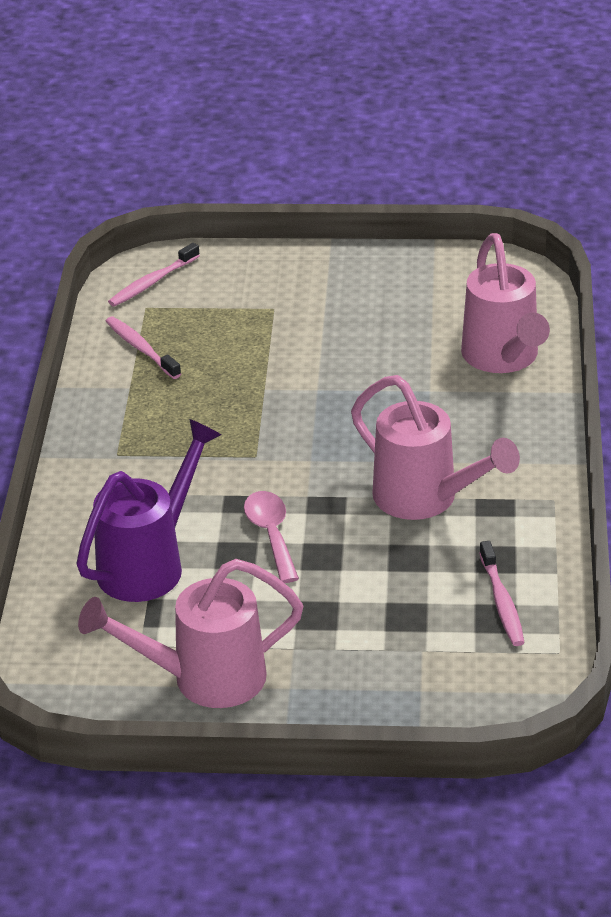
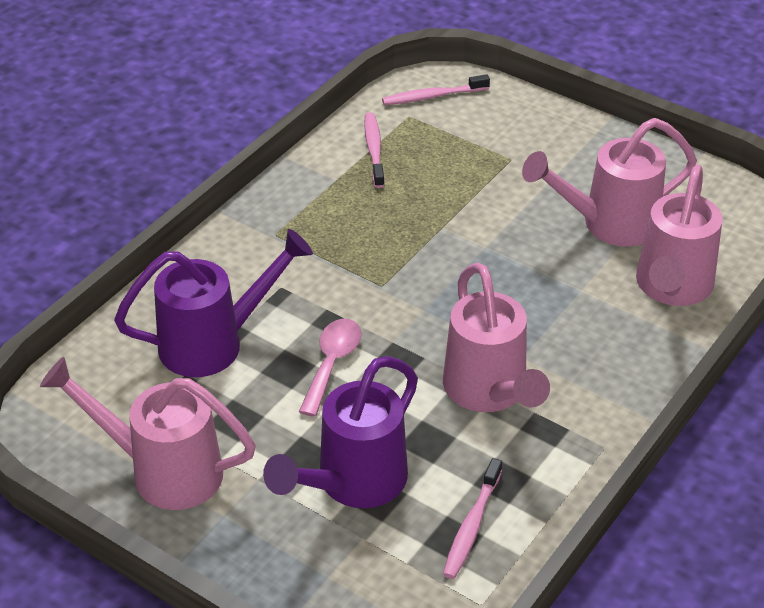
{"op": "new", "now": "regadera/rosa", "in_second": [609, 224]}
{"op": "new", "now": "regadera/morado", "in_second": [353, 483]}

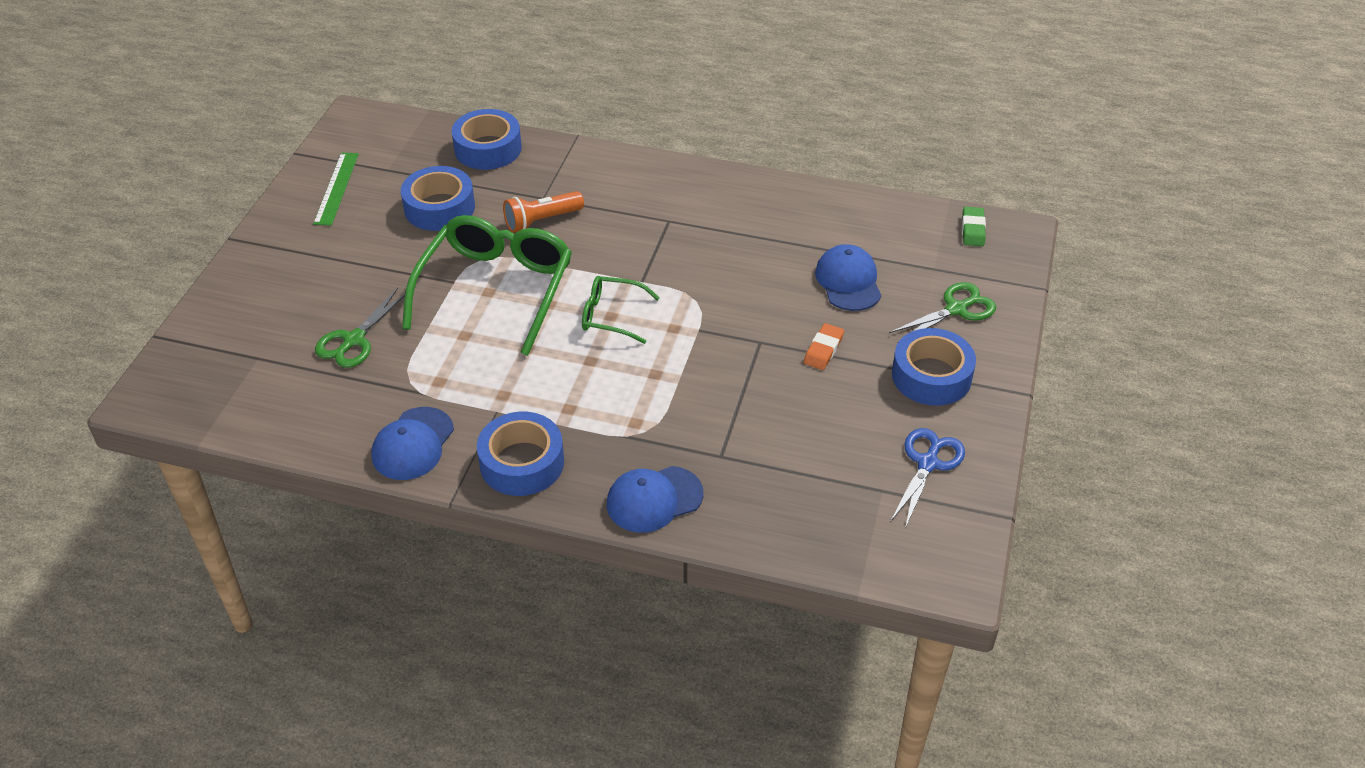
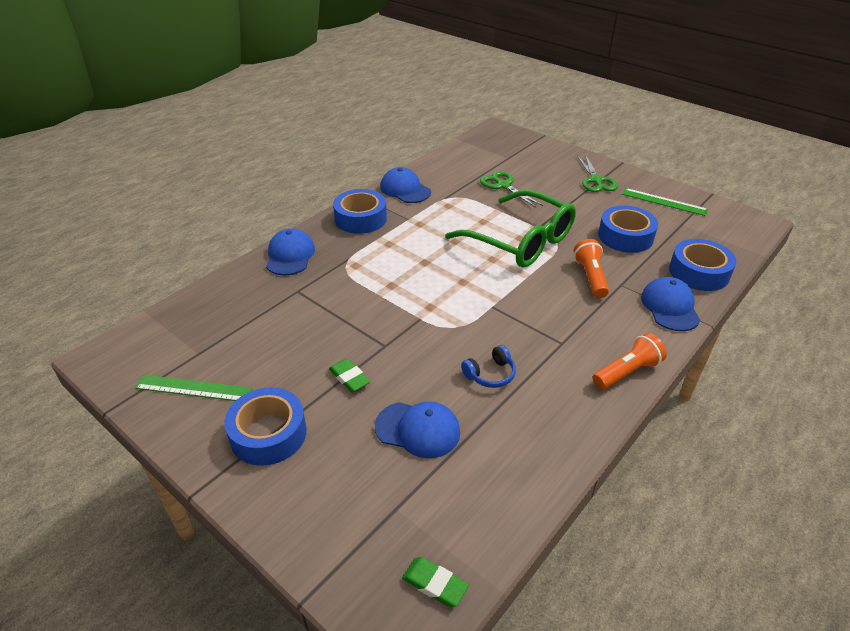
{"op": "gone", "was": "gafas/verde", "in_first": [612, 316]}
{"op": "shifted", "was": "tijeras/verde", "in_first": [956, 309], "in_second": [596, 180]}
{"op": "repainted", "was": "goma de borrar/naranja", "now": "goma de borrar/verde", "in_first": [823, 350], "in_second": [349, 378]}
{"op": "swapped", "was": "tijeras/azul", "now": "regla/verde", "in_first": [928, 463], "in_second": [193, 388]}
{"op": "new", "now": "gorra/azul", "in_second": [670, 307]}
{"op": "new", "now": "lámpara de mano/naranja", "in_second": [627, 372]}
{"op": "new", "now": "auriculares/azul", "in_second": [490, 374]}

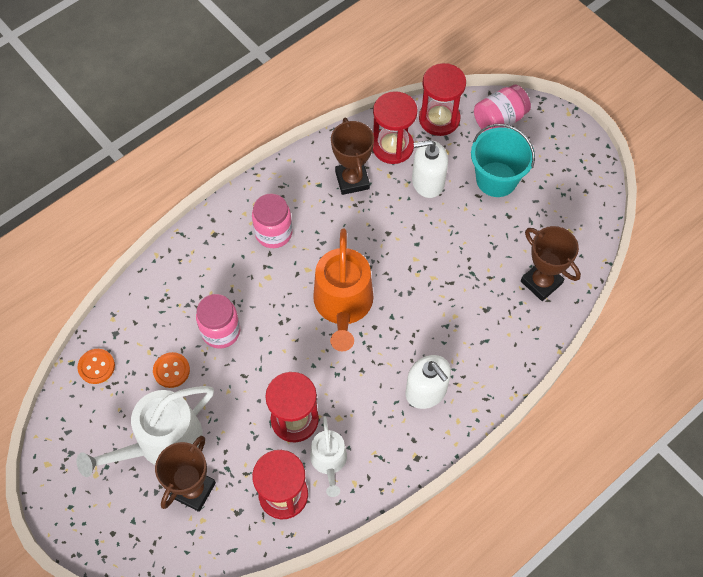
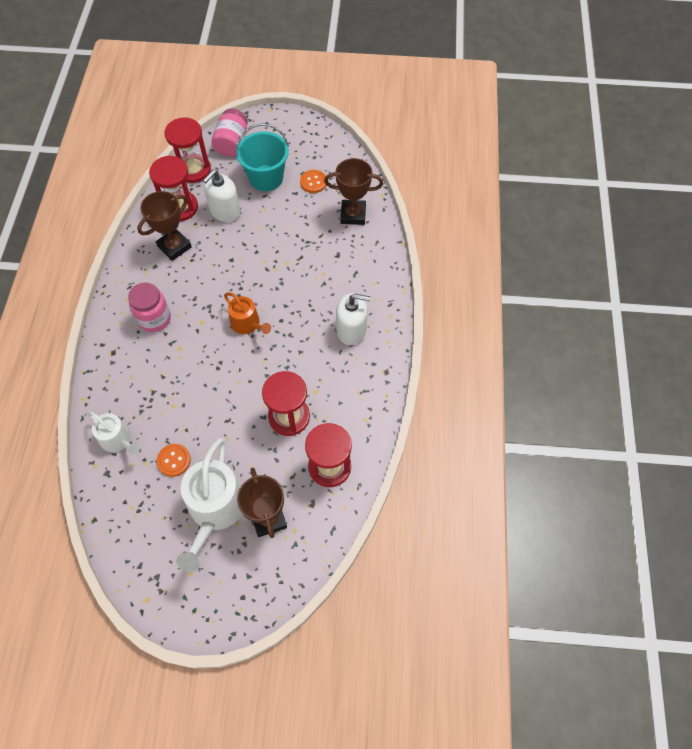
{"op": "rotated", "was": "trofeo/marrón", "in_first": [352, 180], "in_second": [174, 247], "clockwise": -75}
{"op": "scaled", "was": "regadera/naranja", "in_first": [343, 305], "in_second": [247, 324], "ratio": 0.57}
{"op": "gone", "was": "tarro/rosa", "in_first": [221, 331]}
{"op": "shifted", "was": "botón/naranja", "in_first": [96, 367], "in_second": [313, 182]}
{"op": "shifted", "was": "regadera/blanco", "in_first": [329, 461], "in_second": [118, 440]}

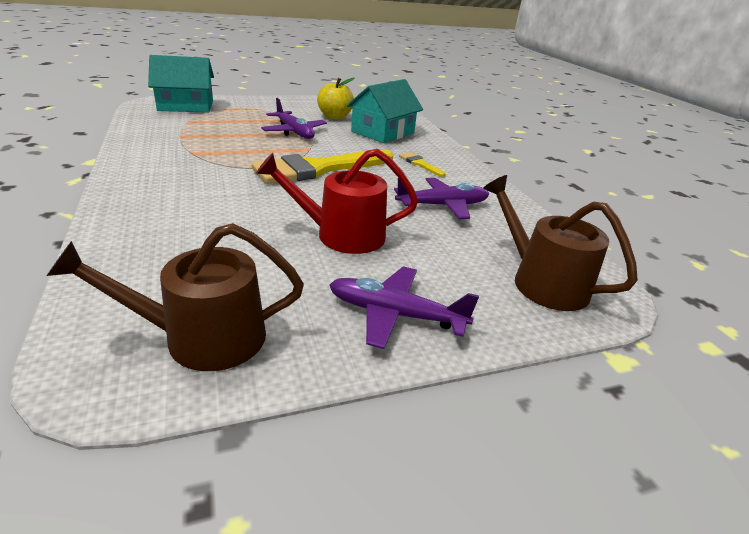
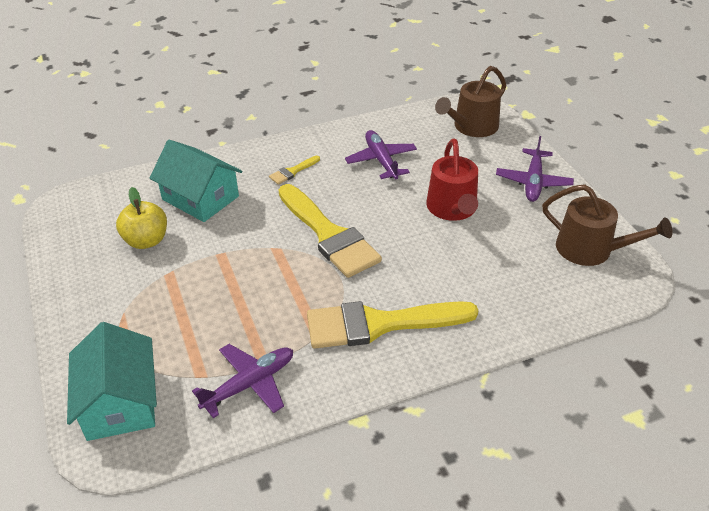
{"op": "shifted", "was": "avión/morado", "in_first": [294, 132], "in_second": [249, 384]}
{"op": "rotated", "was": "regadera/marrón", "in_first": [203, 337], "in_second": [591, 250], "clockwise": -45}
{"op": "new", "now": "pincel/amarillo", "in_second": [380, 324]}

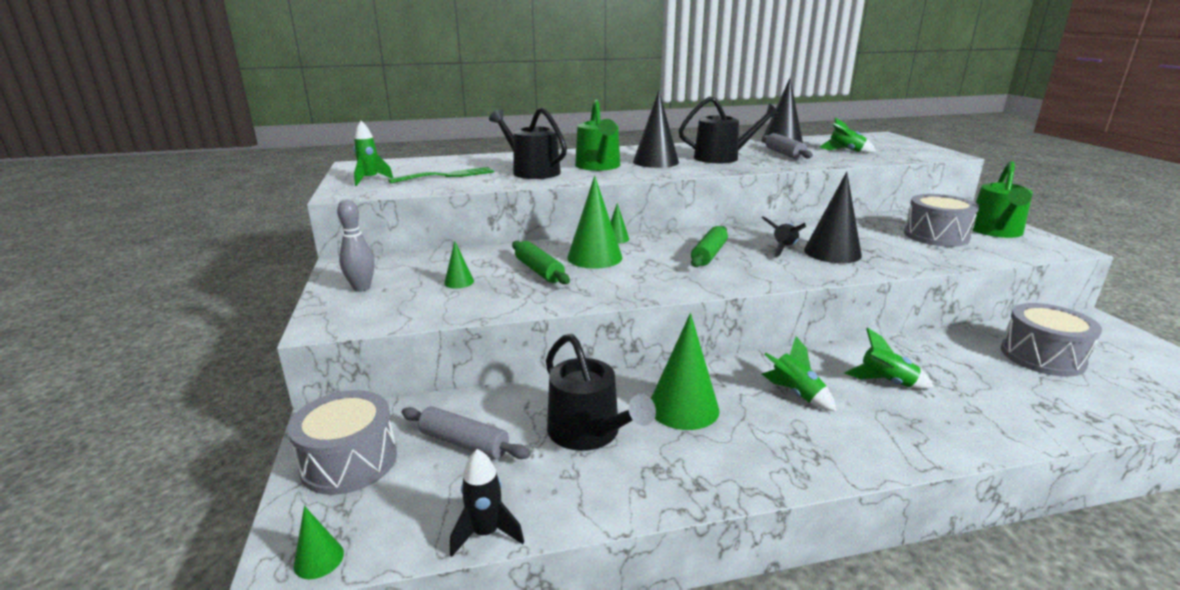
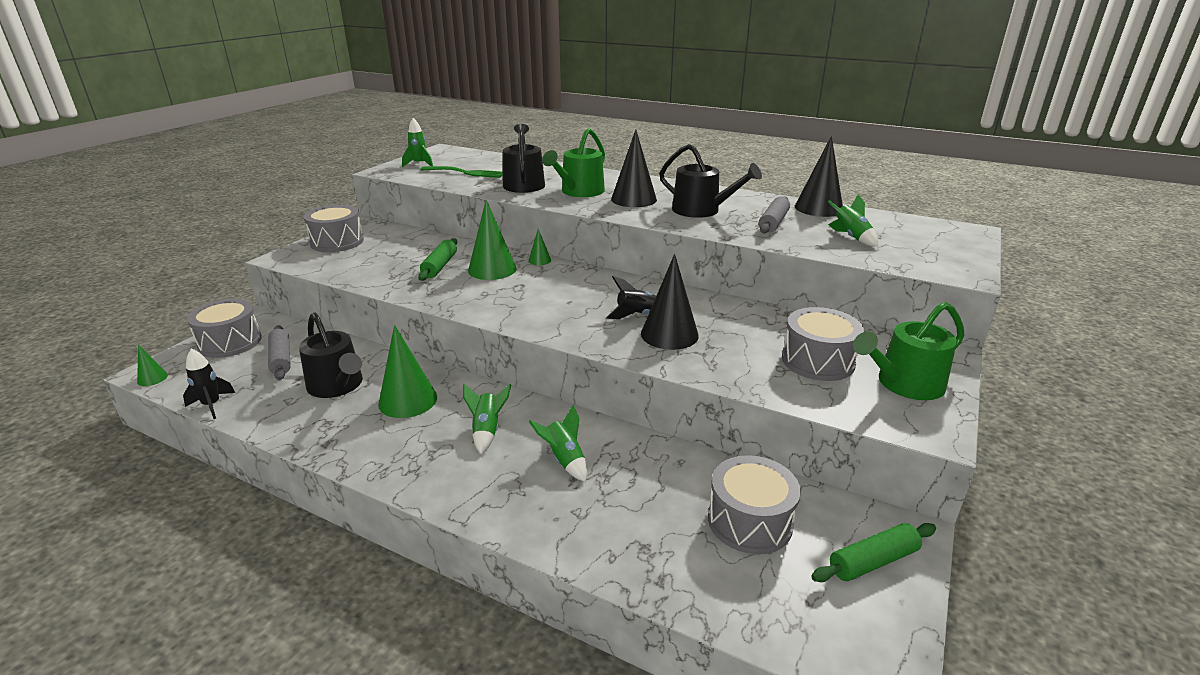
{"op": "swapped", "was": "bolo/gris", "now": "tambor/gris", "in_first": [362, 288], "in_second": [337, 242]}
{"op": "shifted", "was": "rodillo/verde", "in_first": [709, 254], "in_second": [872, 561]}
{"op": "gone", "was": "cono/verde", "in_first": [459, 282]}
{"op": "rotated", "was": "regadera/negro", "in_first": [589, 432], "in_second": [337, 386], "clockwise": -45}

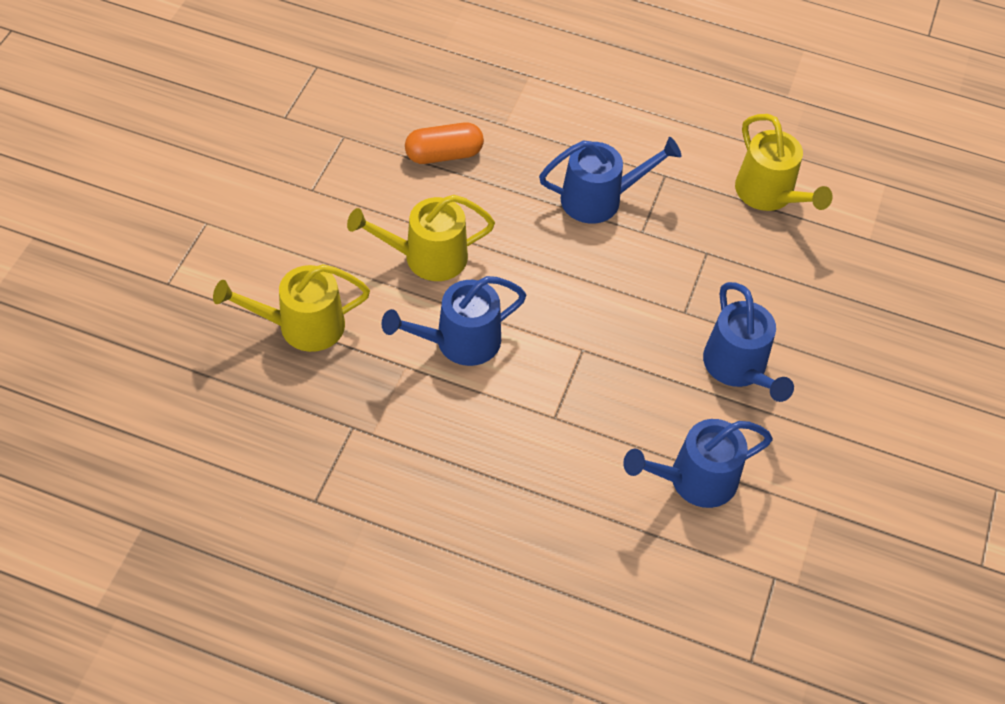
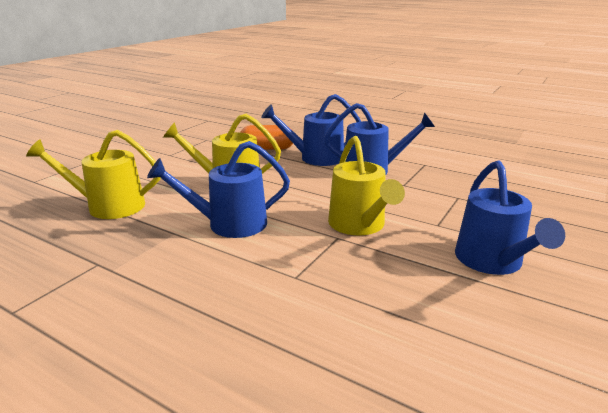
{"op": "shifted", "was": "regadera/amarillo", "in_first": [769, 194], "in_second": [359, 225]}
{"op": "shifted", "was": "regadera/azul", "in_first": [695, 480], "in_second": [316, 158]}

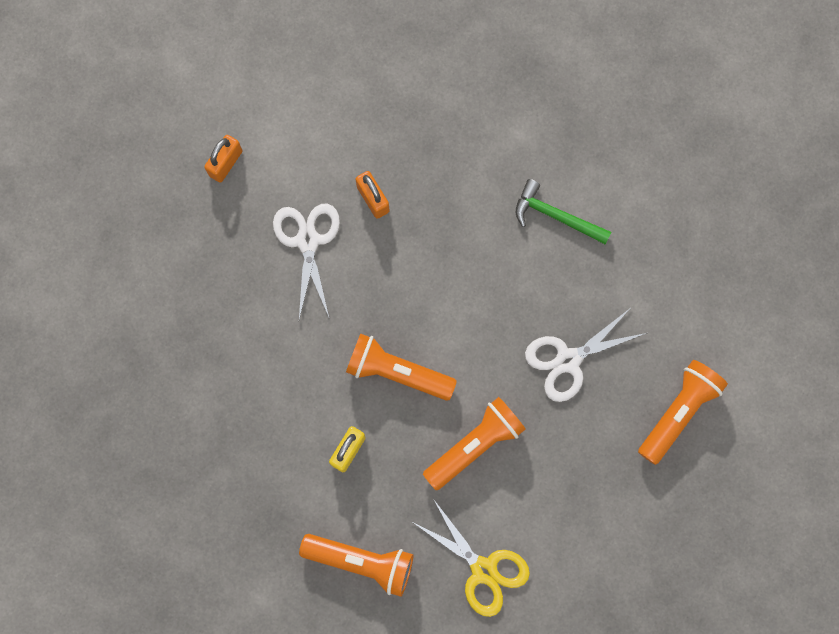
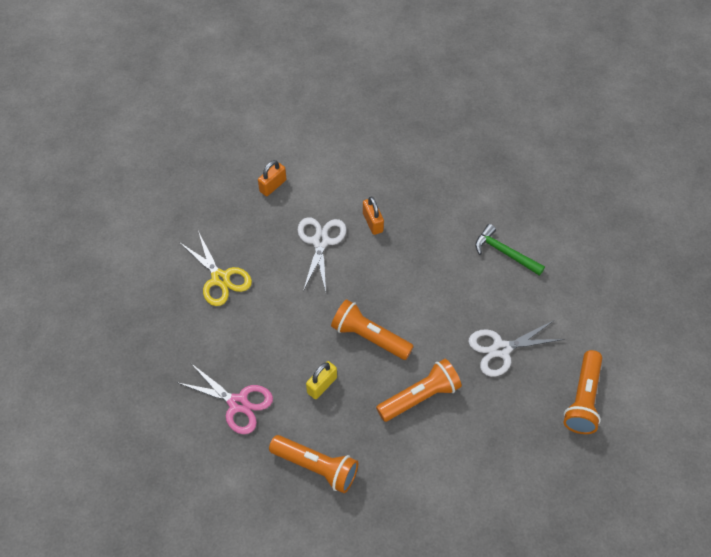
{"op": "rotated", "was": "lámpara de mano/naranja", "in_first": [678, 412], "in_second": [583, 399], "clockwise": 150}
{"op": "shifted", "was": "tijeras/amarillo", "in_first": [483, 570], "in_second": [220, 279]}
{"op": "new", "now": "tijeras/rosa", "in_second": [238, 403]}

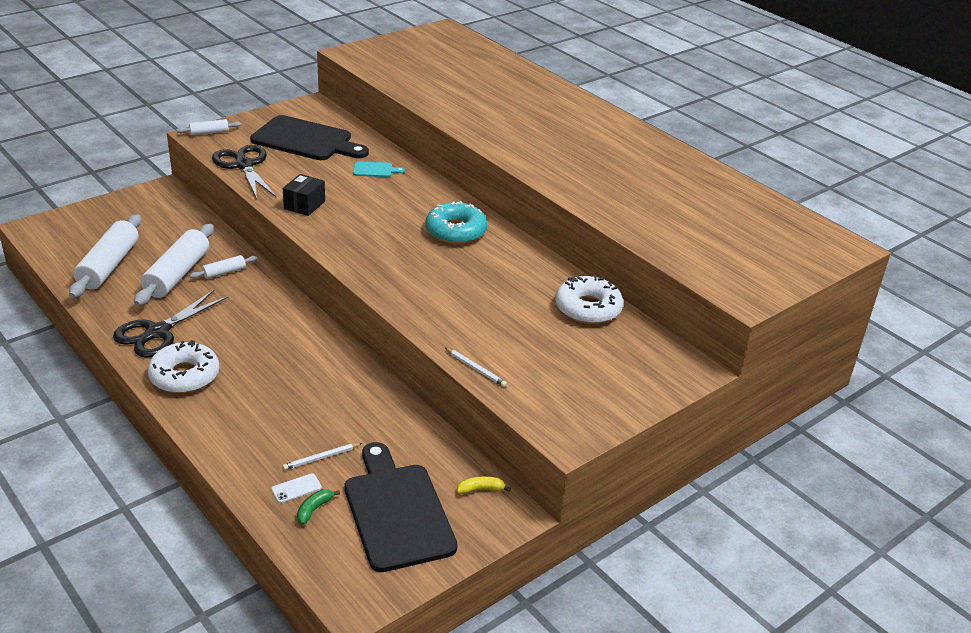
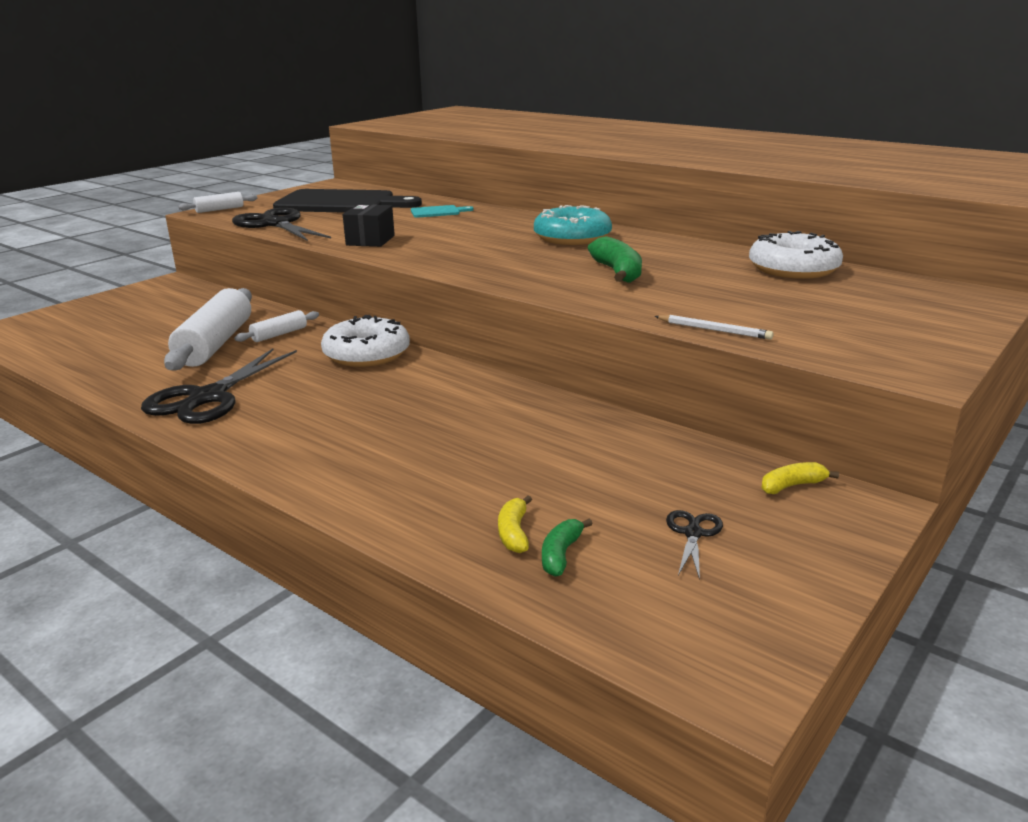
{"op": "gone", "was": "rodillo/blanco", "in_first": [109, 266]}
{"op": "shifted", "was": "rosquilla/blanco", "in_first": [184, 376], "in_second": [367, 354]}
{"op": "swapped", "was": "tabla de cortar/negro", "now": "tijeras/negro", "in_first": [396, 511], "in_second": [693, 533]}
{"op": "gone", "was": "lápiz/blanco", "in_first": [321, 457]}
{"op": "swapped", "was": "móvil/blanco", "now": "plátano/amarillo", "in_first": [296, 488], "in_second": [514, 533]}
{"op": "new", "now": "plátano/verde", "in_second": [618, 272]}

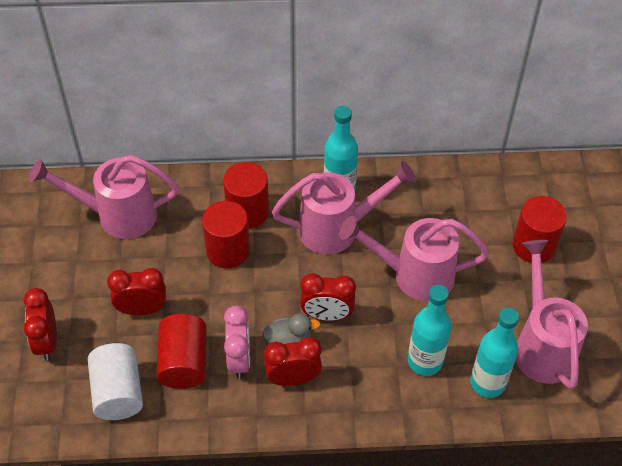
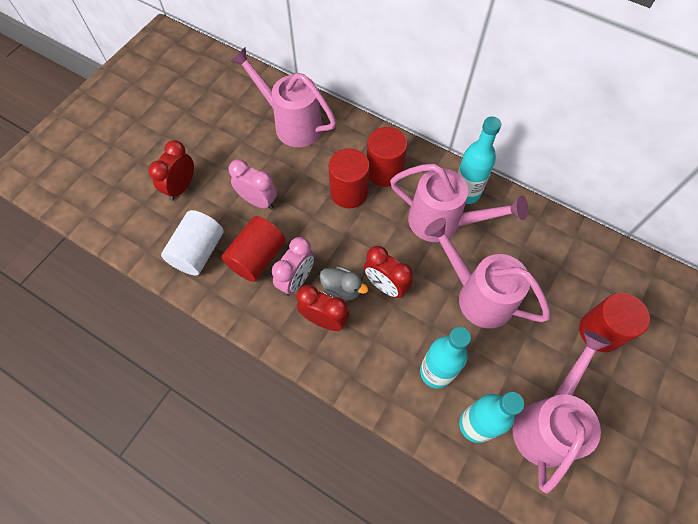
{"op": "repainted", "was": "despertador/rojo", "now": "despertador/rosa", "in_first": [142, 309], "in_second": [258, 201]}

